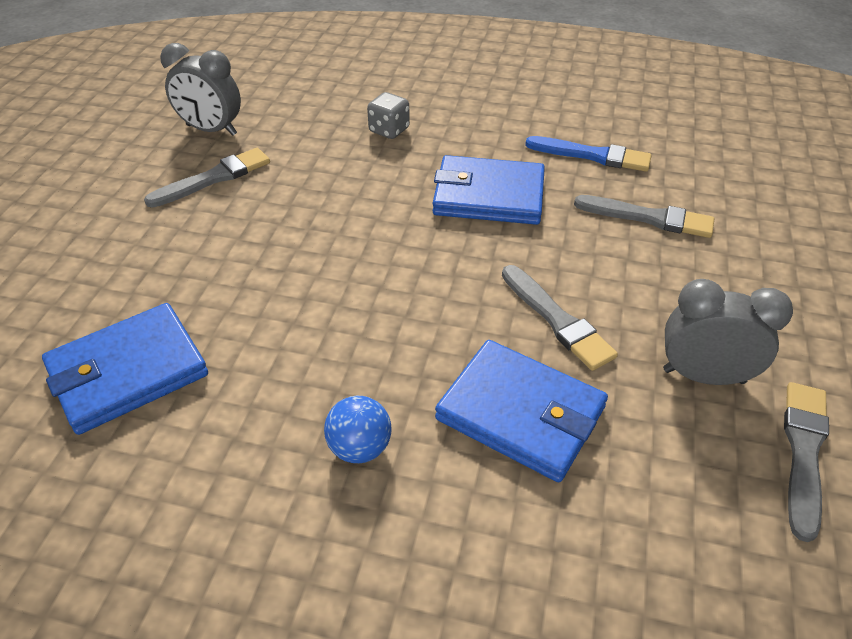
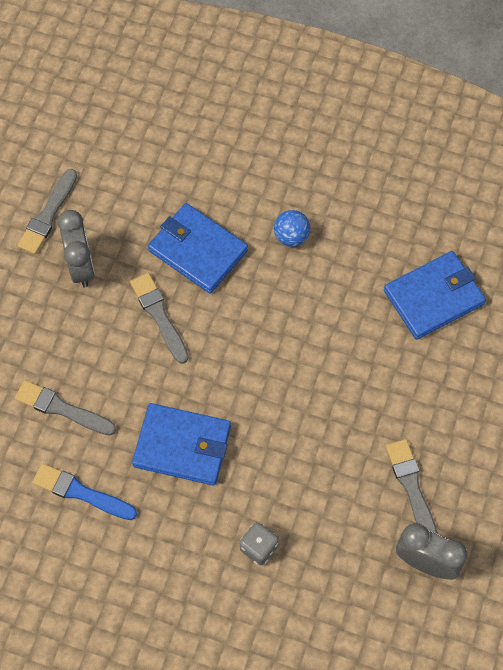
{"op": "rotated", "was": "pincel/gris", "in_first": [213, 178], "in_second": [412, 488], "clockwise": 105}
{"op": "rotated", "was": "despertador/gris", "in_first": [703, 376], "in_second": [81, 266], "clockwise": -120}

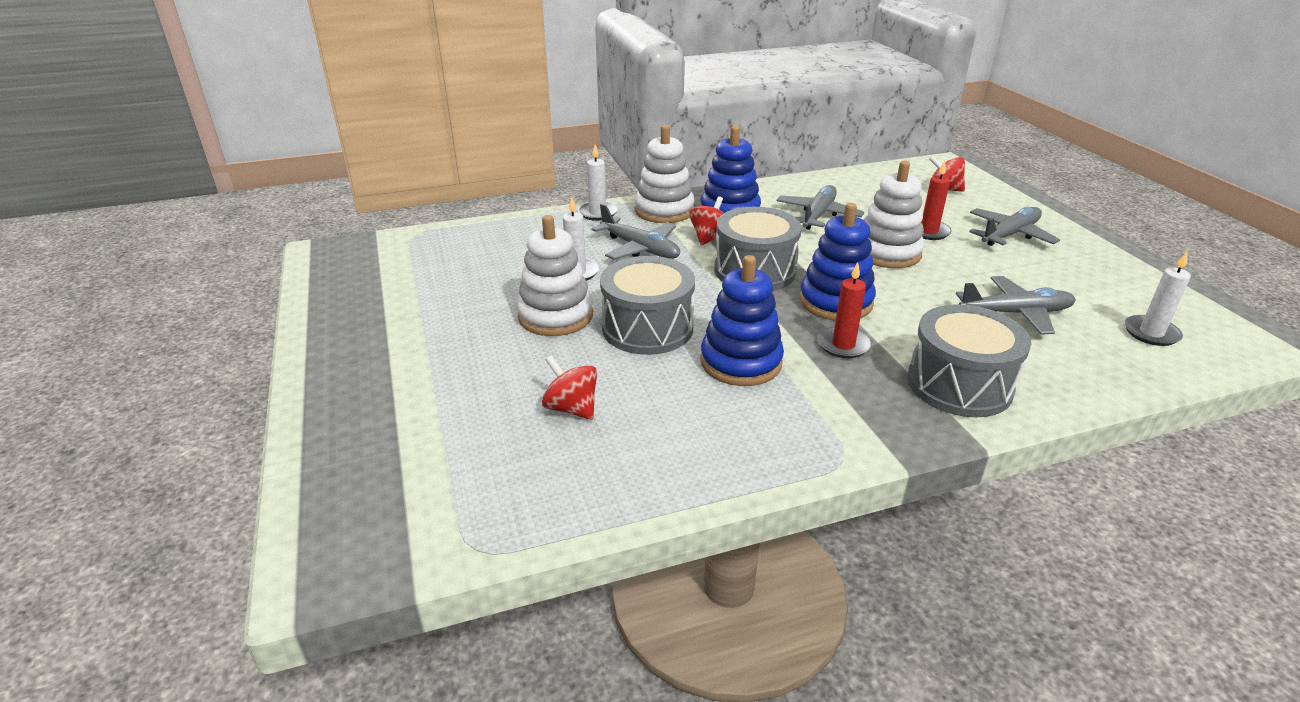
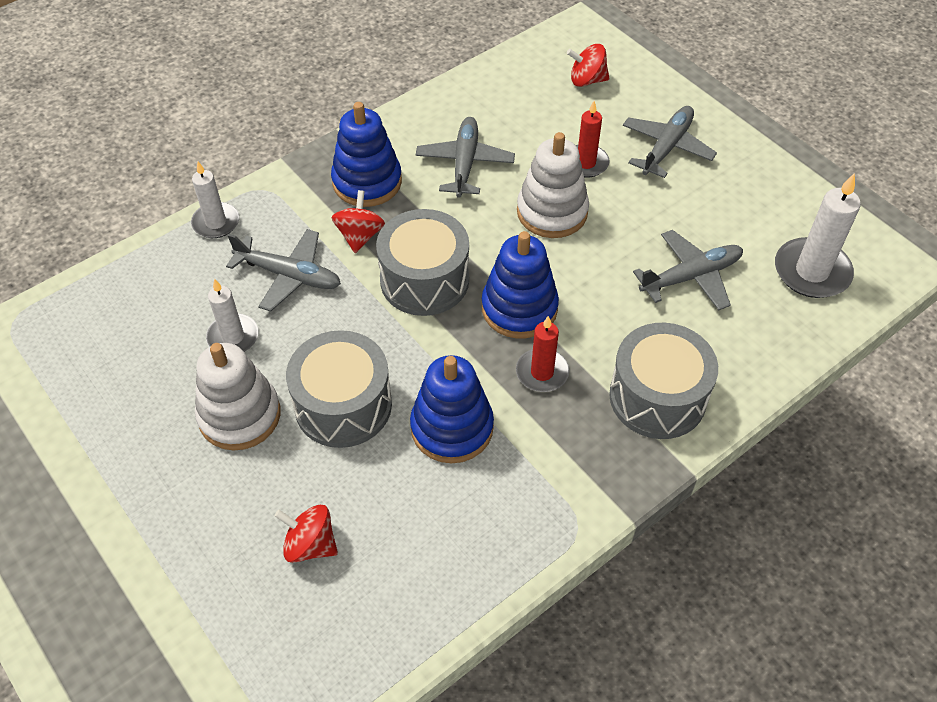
{"op": "gone", "was": "juguete apilable/blanco", "in_first": [664, 210]}
{"op": "scaled", "was": "vela/blanco", "in_first": [1151, 333], "in_second": [811, 271], "ratio": 1.56}

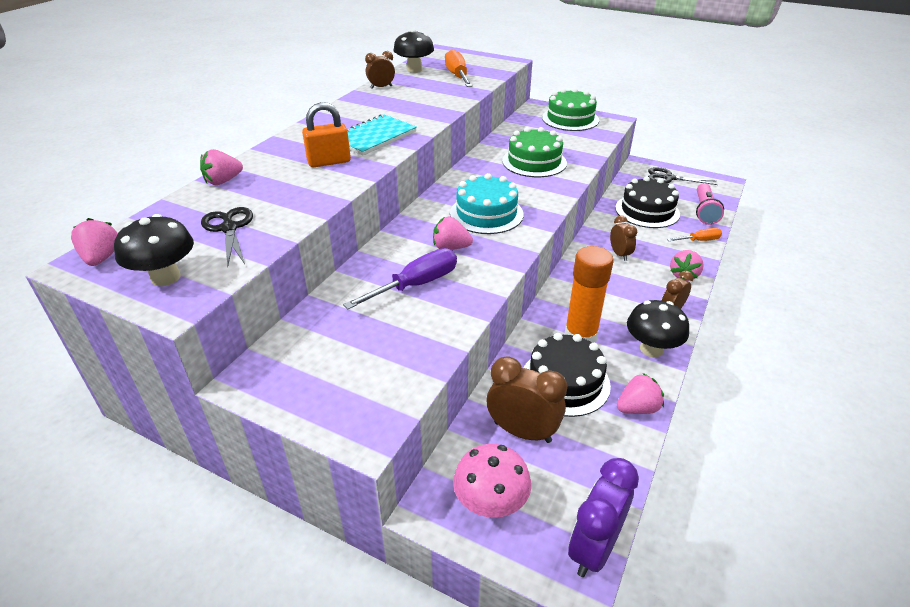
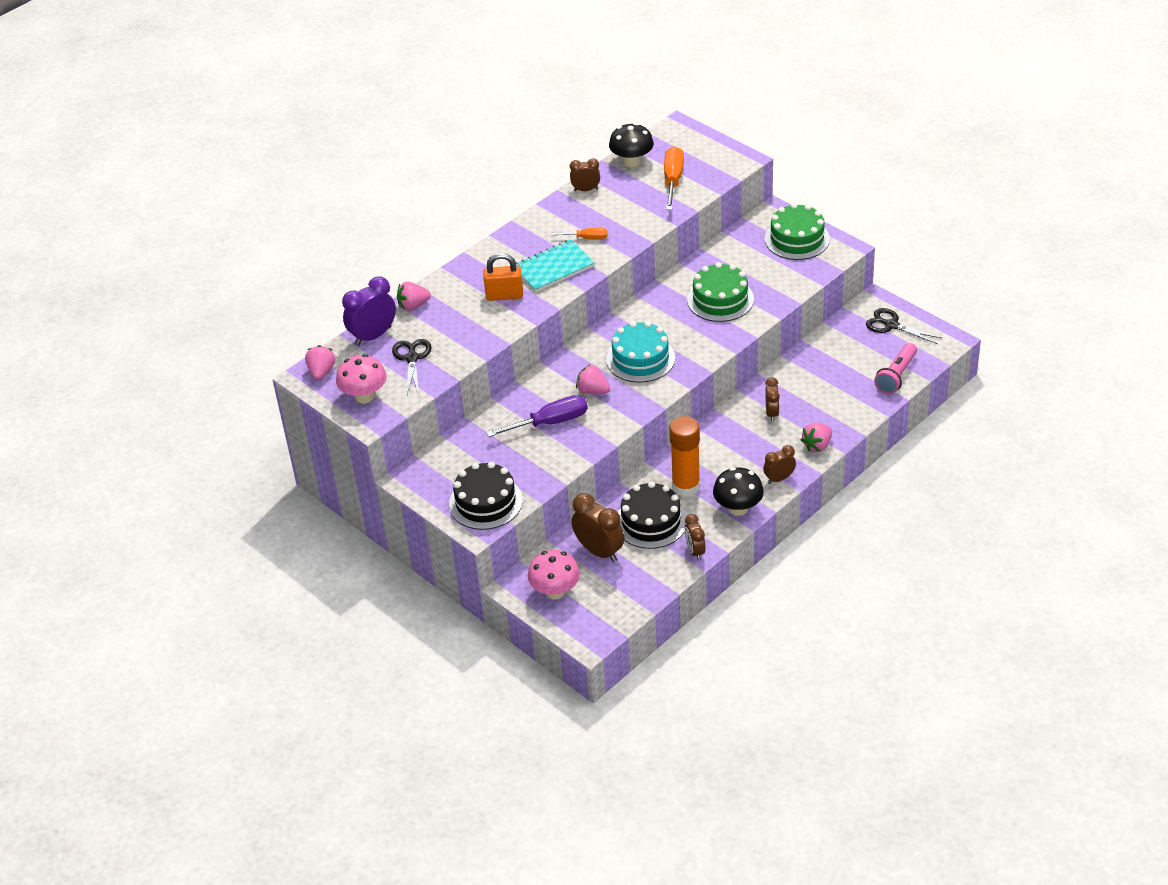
{"op": "shifted", "was": "tarta/negro", "in_first": [647, 211], "in_second": [485, 502]}
{"op": "repainted", "was": "seta/negro", "now": "seta/rosa", "in_first": [165, 277], "in_second": [364, 396]}
{"op": "shifted", "was": "destornillador/naranja", "in_first": [699, 240], "in_second": [586, 238]}
{"op": "swapped", "was": "fresa/rosa", "now": "despertador/marrón", "in_first": [637, 408], "in_second": [695, 551]}
{"op": "shifted", "was": "despertador/morado", "in_first": [593, 548], "in_second": [373, 336]}

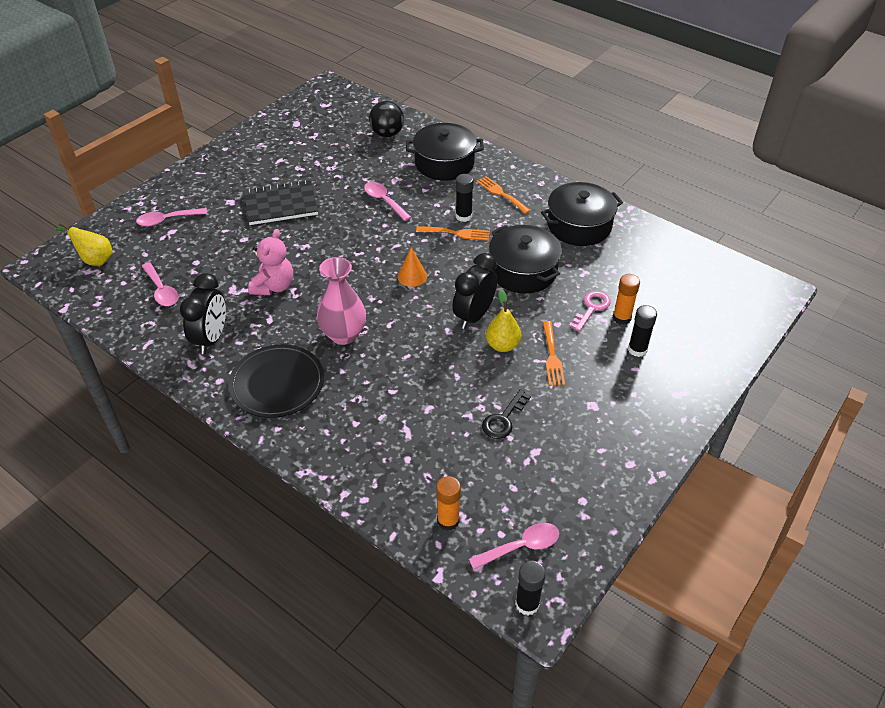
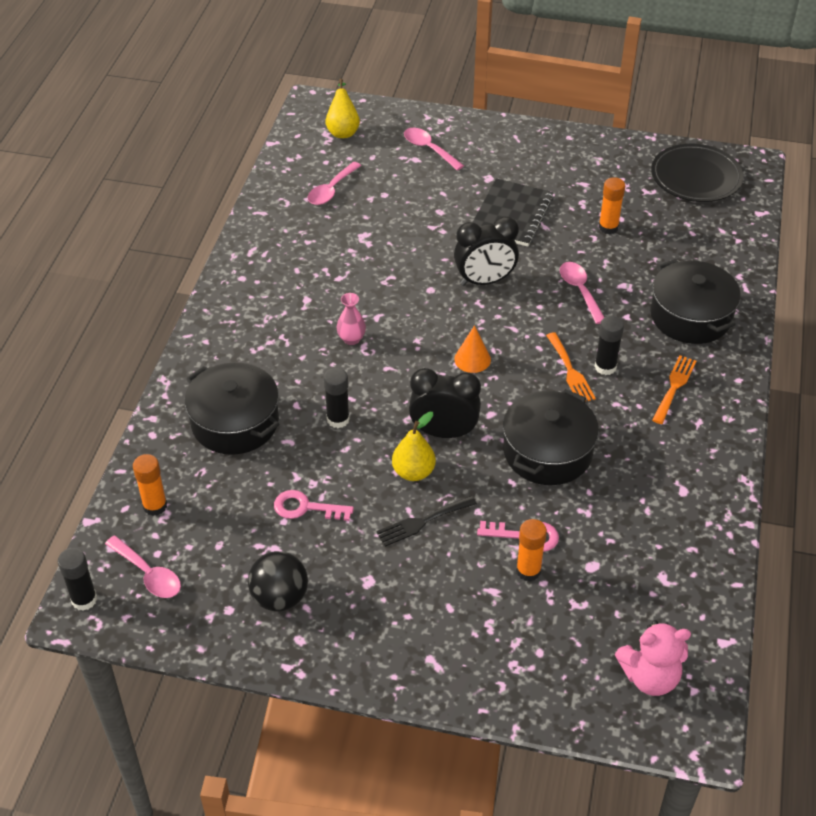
{"op": "shifted", "was": "pelota/negro", "in_first": [387, 134], "in_second": [280, 598]}
{"op": "rotated", "was": "cuaderno/negro", "in_first": [281, 204], "in_second": [512, 215], "clockwise": 60}
{"op": "rotated", "was": "cuchara/rosa", "in_first": [384, 201], "in_second": [580, 291], "clockwise": -45}
{"op": "shifted", "was": "olla/negro", "in_first": [579, 226], "in_second": [235, 422]}
{"op": "shifted", "was": "osito/rosa", "in_first": [274, 286], "in_second": [650, 677]}
{"op": "scaled", "was": "florero/rosa", "in_first": [343, 334], "in_second": [351, 339], "ratio": 0.53}
{"op": "shifted", "was": "despertador/negro", "in_first": [211, 338], "in_second": [484, 281]}
{"op": "shifted", "was": "barra de pegamento/negro", "in_first": [637, 349], "in_second": [338, 419]}
{"op": "repainted", "was": "tenedor/naranja", "now": "tenedor/negro", "in_first": [552, 356], "in_second": [422, 522]}
{"op": "shifted", "was": "plato/negro", "in_first": [277, 383], "in_second": [696, 177]}
{"op": "repainted", "was": "llave/negro", "now": "llave/rosa", "in_first": [503, 419], "in_second": [305, 508]}
{"op": "new", "now": "barra de pegamento/naranja", "in_second": [608, 227]}

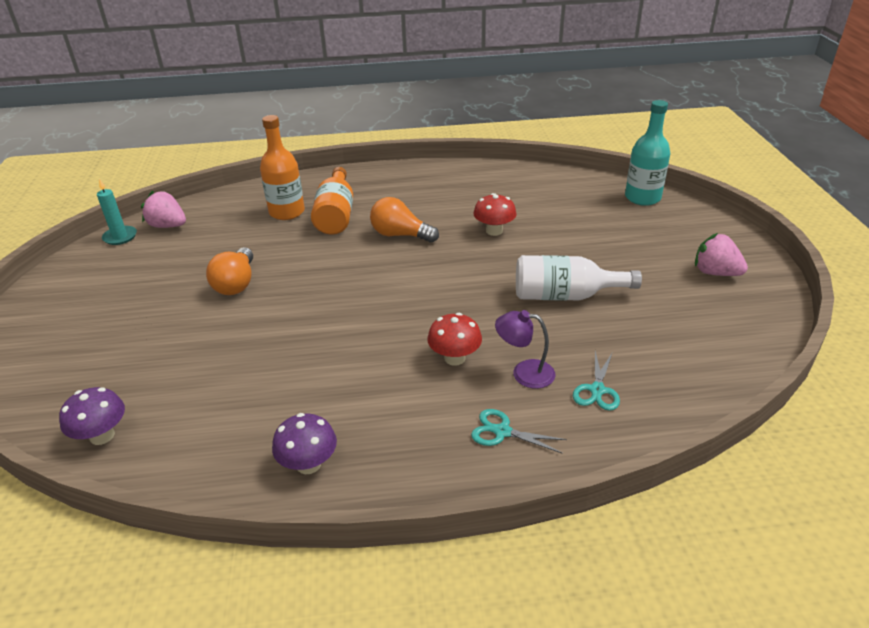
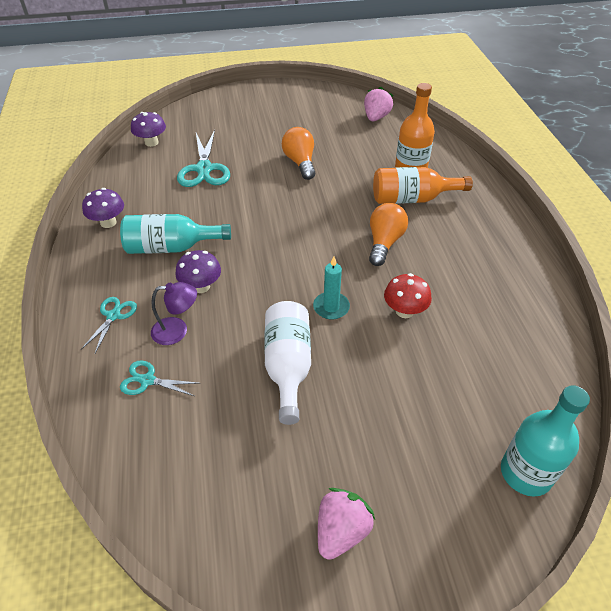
{"op": "shifted", "was": "vela/turquesa", "in_first": [120, 237], "in_second": [331, 307]}
{"op": "rotated", "was": "bombilla/naranja", "in_first": [236, 284], "in_second": [300, 162], "clockwise": 75}
{"op": "rotated", "was": "lámpara/morado", "in_first": [524, 373], "in_second": [177, 330], "clockwise": 75}
{"op": "repainted", "was": "seta/rojo", "now": "seta/morado", "in_first": [454, 358], "in_second": [201, 286]}
{"op": "new", "now": "tijeras/turquesa", "in_second": [204, 169]}
{"op": "new", "now": "botella/turquesa", "in_second": [171, 247]}

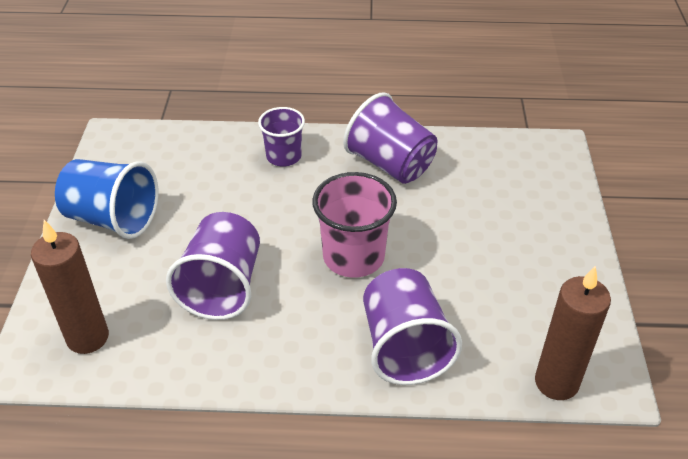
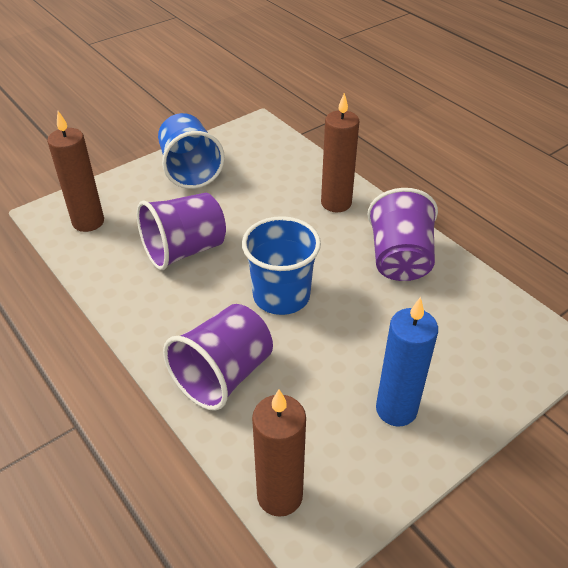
{"op": "swapped", "was": "vaso/morado", "now": "vela/marrón", "in_first": [283, 156], "in_second": [336, 203]}
{"op": "repainted", "was": "vaso/rosa", "now": "vaso/azul", "in_first": [353, 257], "in_second": [281, 296]}
{"op": "new", "now": "vela/azul", "in_second": [396, 409]}

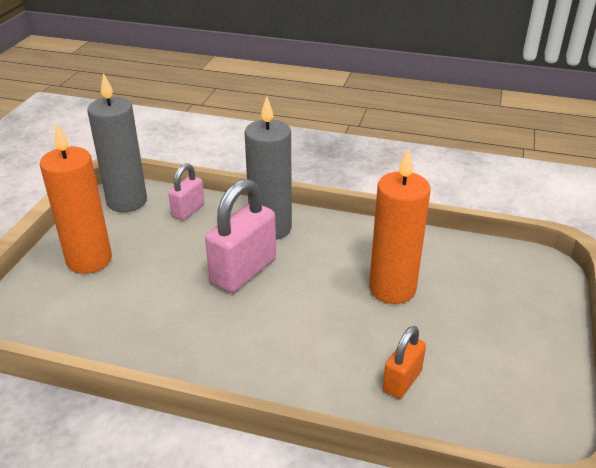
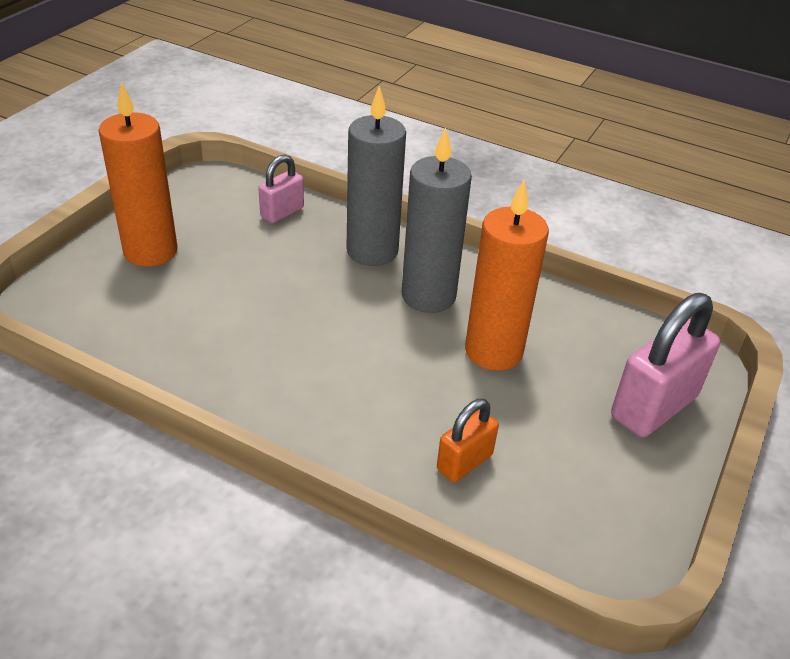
{"op": "shifted", "was": "vela/gris", "in_first": [127, 201], "in_second": [428, 296]}
{"op": "shifted", "was": "candado/rosa", "in_first": [243, 271], "in_second": [653, 407]}

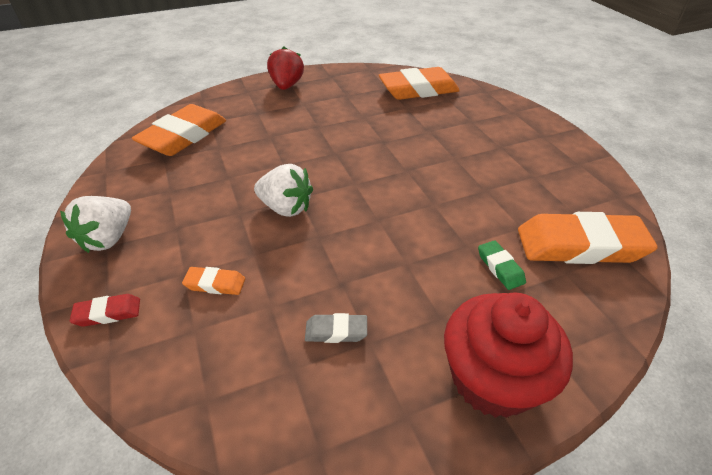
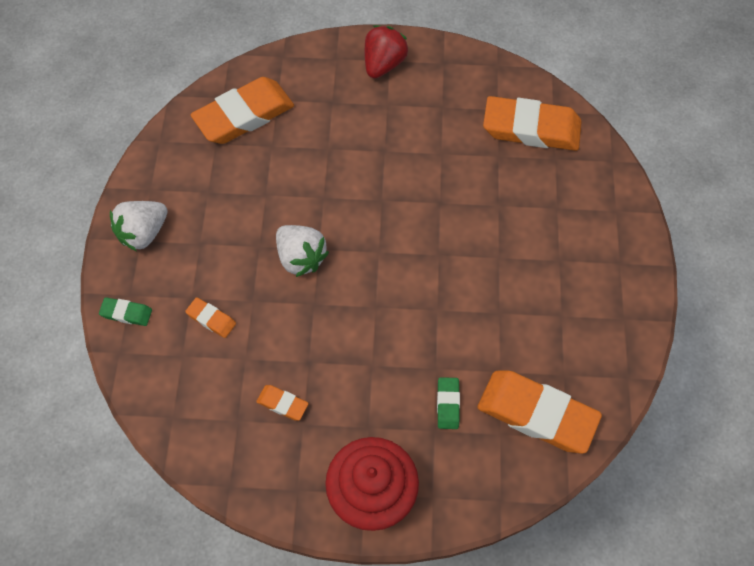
{"op": "repainted", "was": "goma de borrar/rojo", "now": "goma de borrar/verde", "in_first": [108, 313], "in_second": [126, 313]}
{"op": "repainted", "was": "goma de borrar/gris", "now": "goma de borrar/naranja", "in_first": [336, 331], "in_second": [282, 404]}

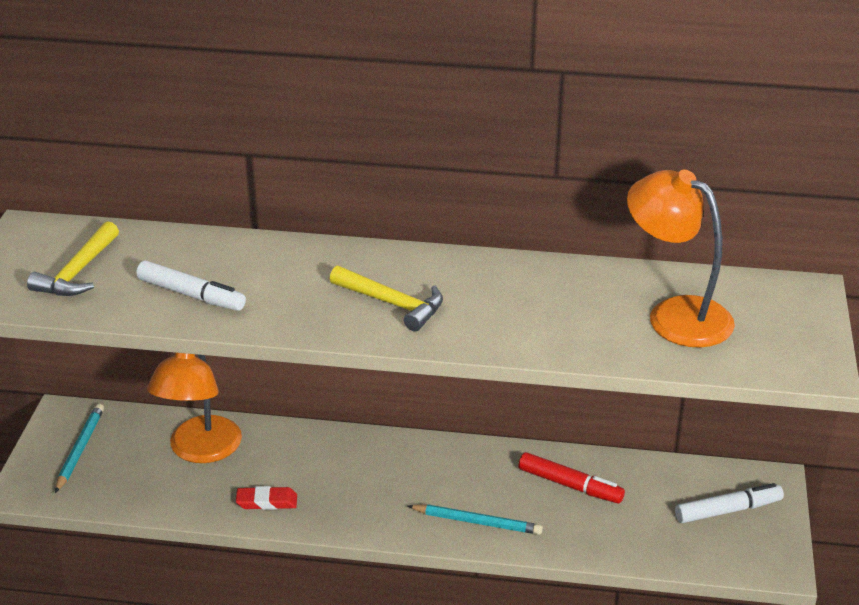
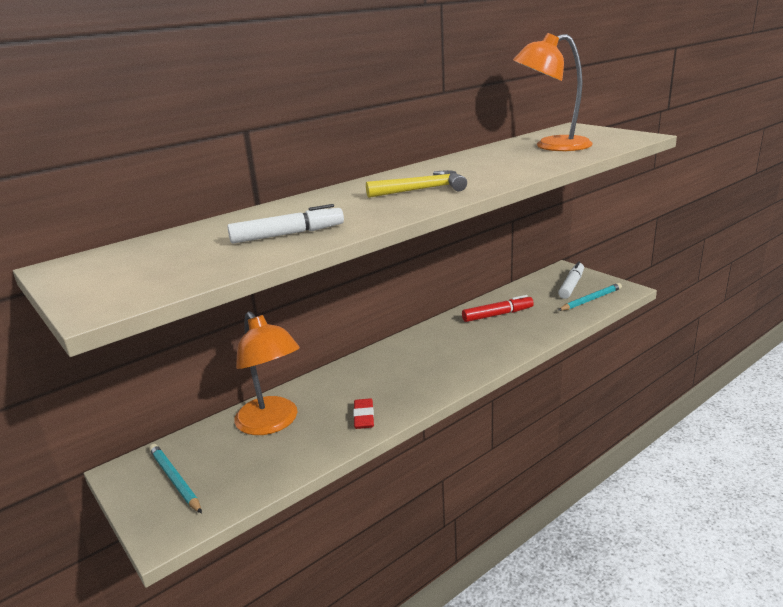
{"op": "gone", "was": "martillo/amarillo", "in_first": [78, 272]}
{"op": "rotated", "was": "goma de borrar/rojo", "in_first": [267, 501], "in_second": [364, 417], "clockwise": -45}
{"op": "shifted", "was": "lápiz/turquesa", "in_first": [477, 522], "in_second": [591, 300]}

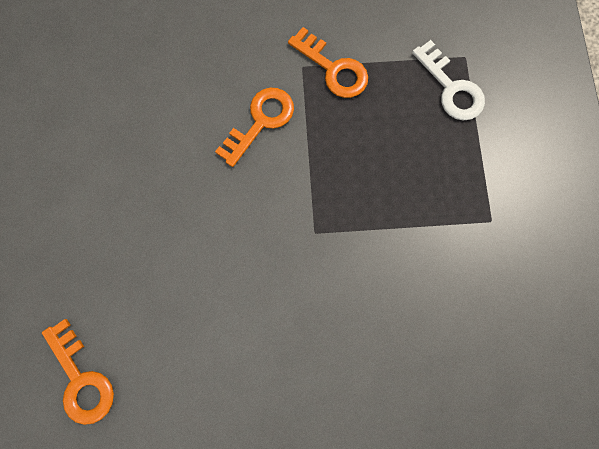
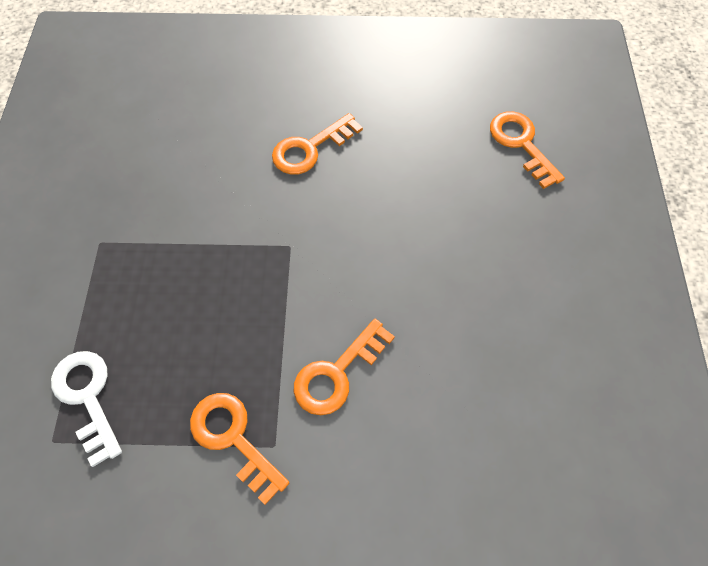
{"op": "new", "now": "llave/naranja", "in_second": [310, 148]}

